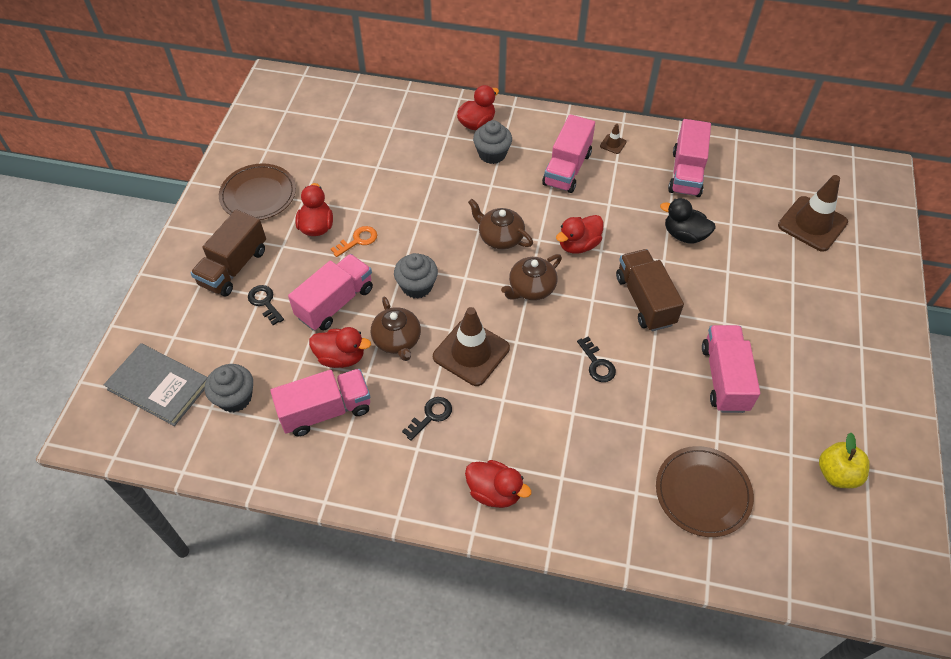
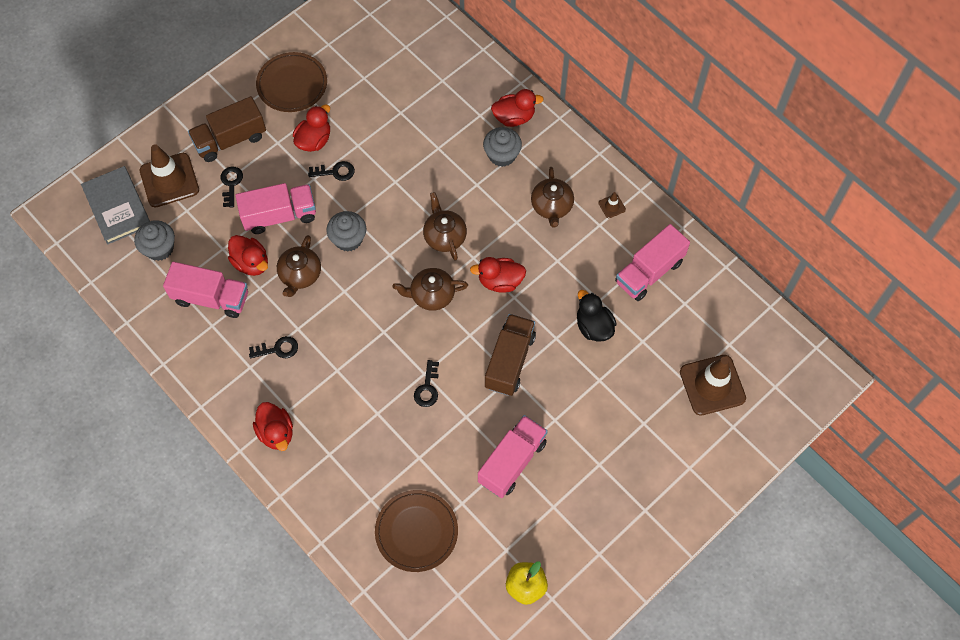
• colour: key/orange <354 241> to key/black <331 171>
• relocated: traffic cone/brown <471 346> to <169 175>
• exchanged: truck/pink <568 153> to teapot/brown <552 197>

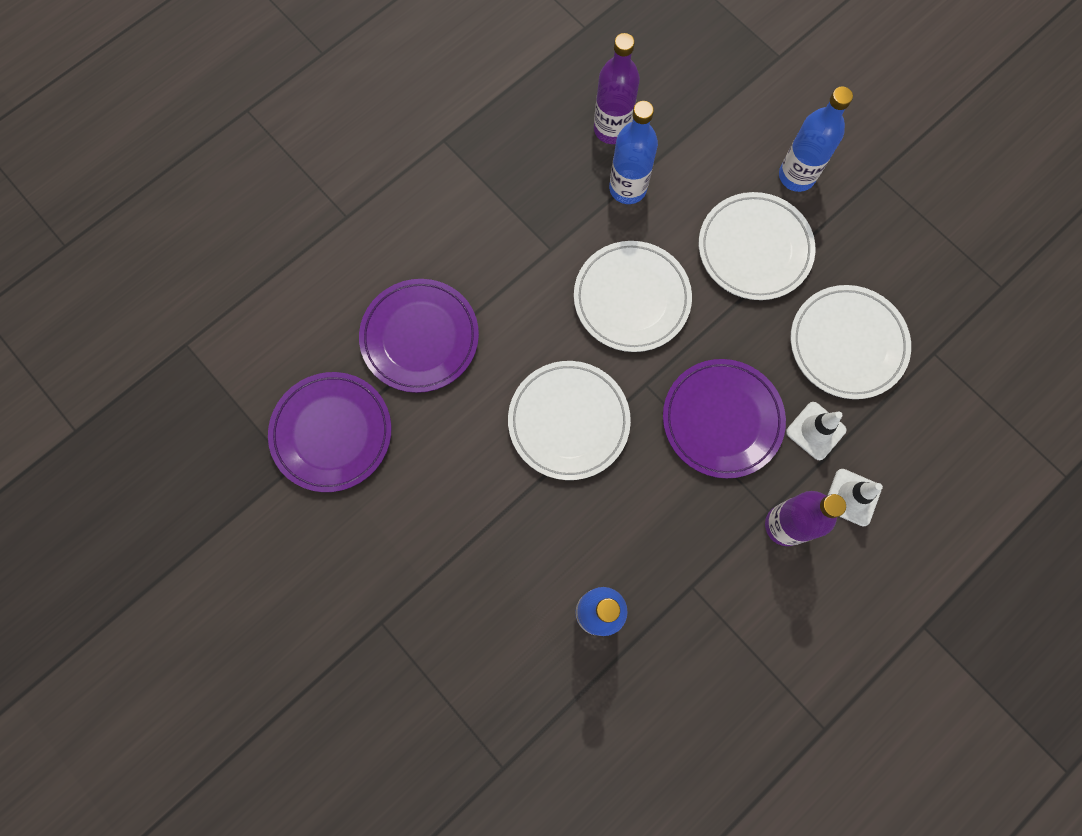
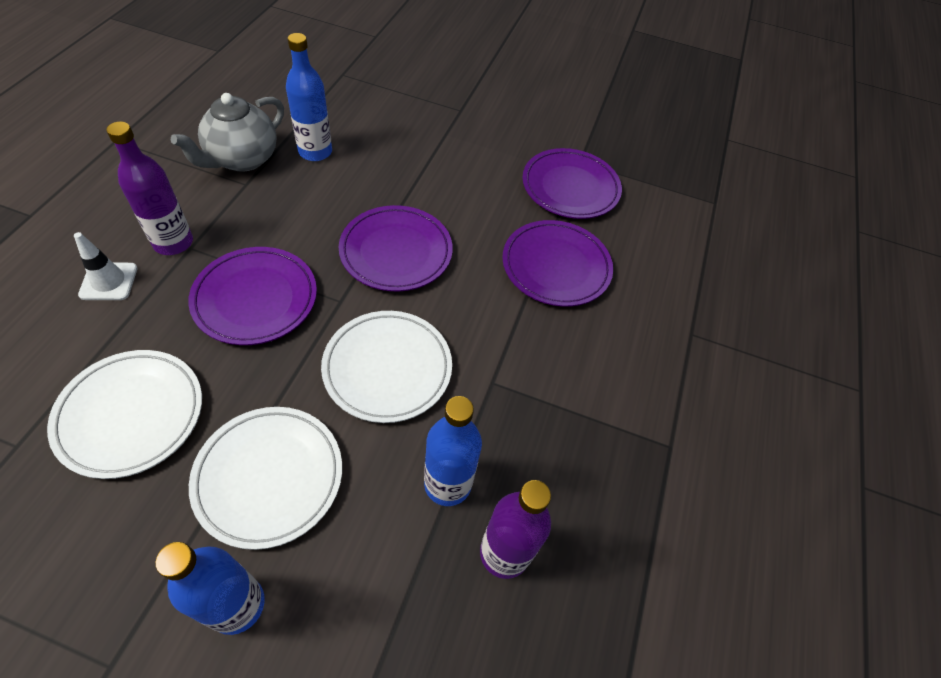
• colour: plate/white <569 420> to plate/purple <396 248>
• missing: traffic cone/white <816 431>
• appeared: teapot/grey <227 132>

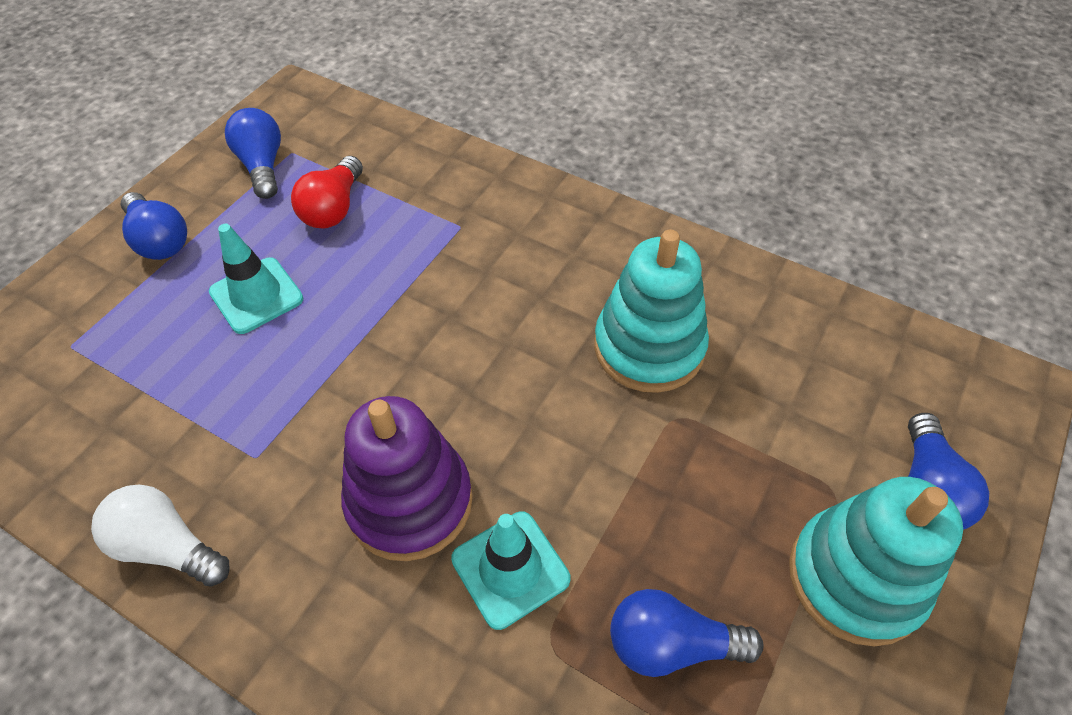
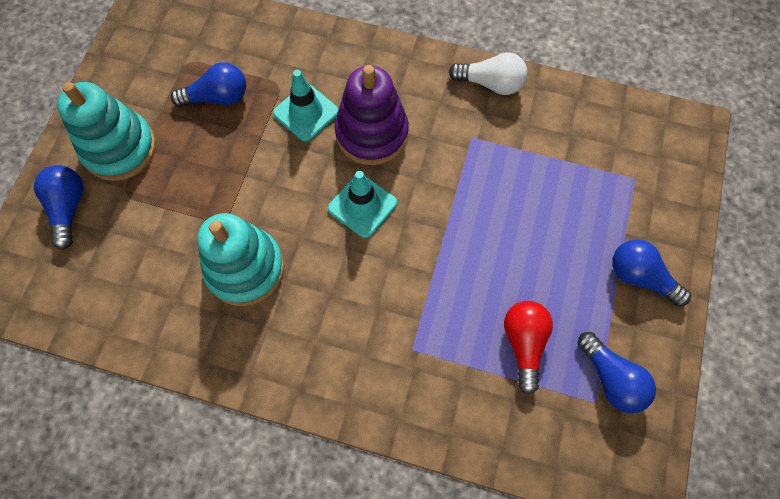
• relocated: traffic cone/turquoise <256 279> to <362 204>

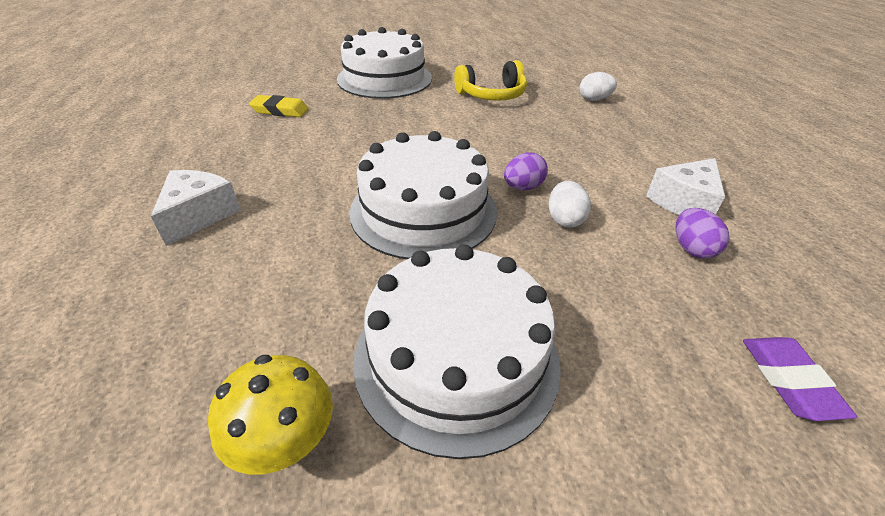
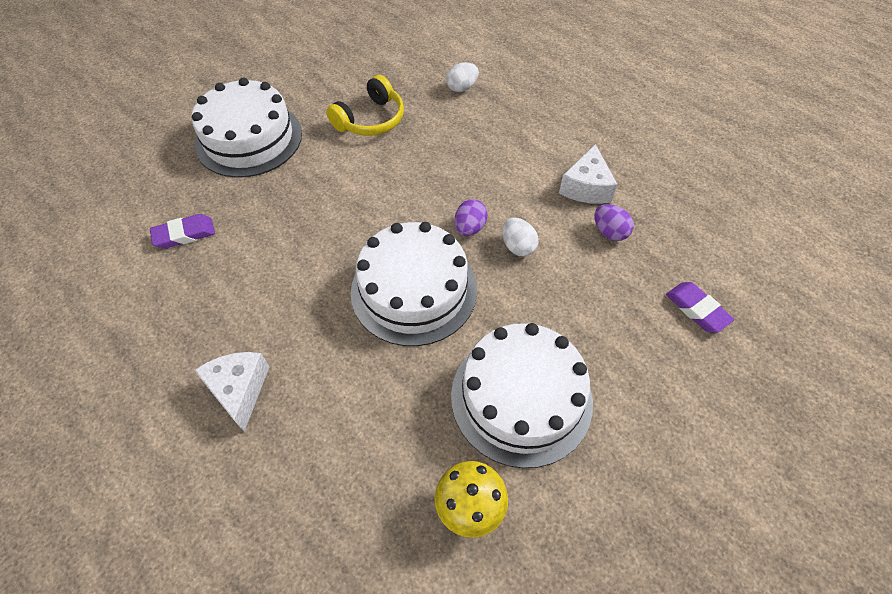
• colour: eraser/yellow <279 106> to eraser/purple <182 231>

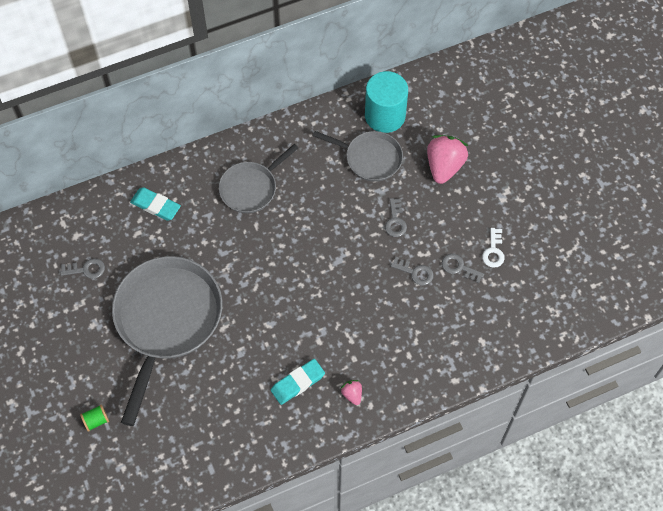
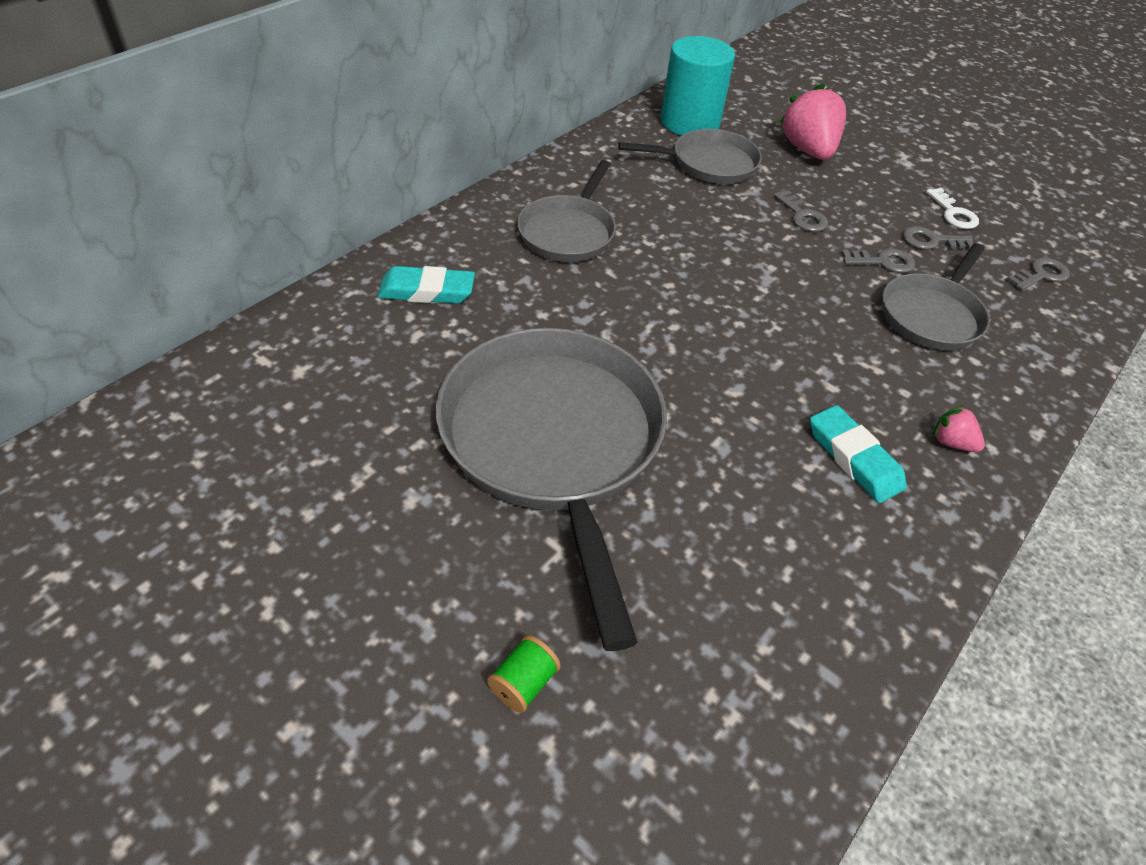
• relocated: key/grey <82 268> to <1038 274>
• spun: eraser/turquoise <298 382> = <858 454> 60 degrees counterclockwise
• appeared: pan/grey <936 296>

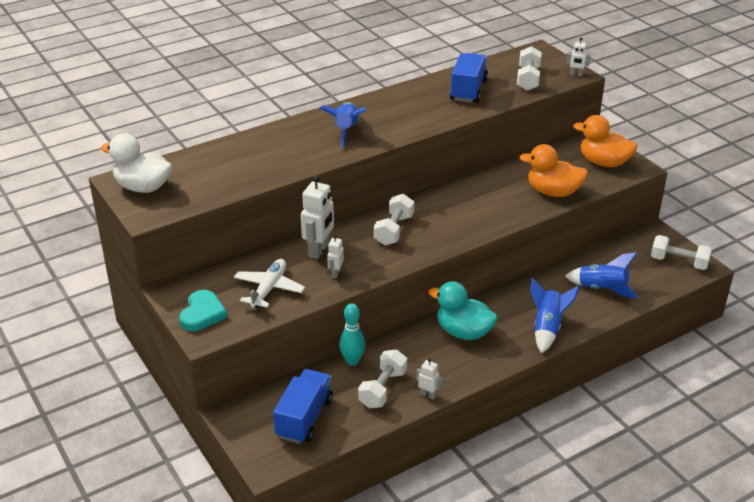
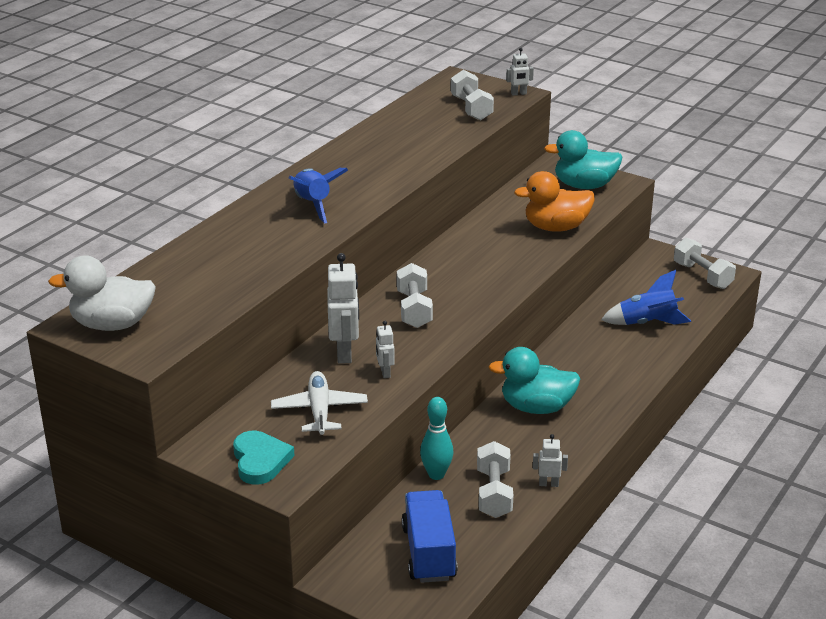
• missing: truck/blue <469 78>
• missing: rocket/blue <554 316>
• colour: duck/orange <605 141> to duck/turquoise <583 159>
• spun: dumbbell/white <681 252> = <705 263> 60 degrees clockwise

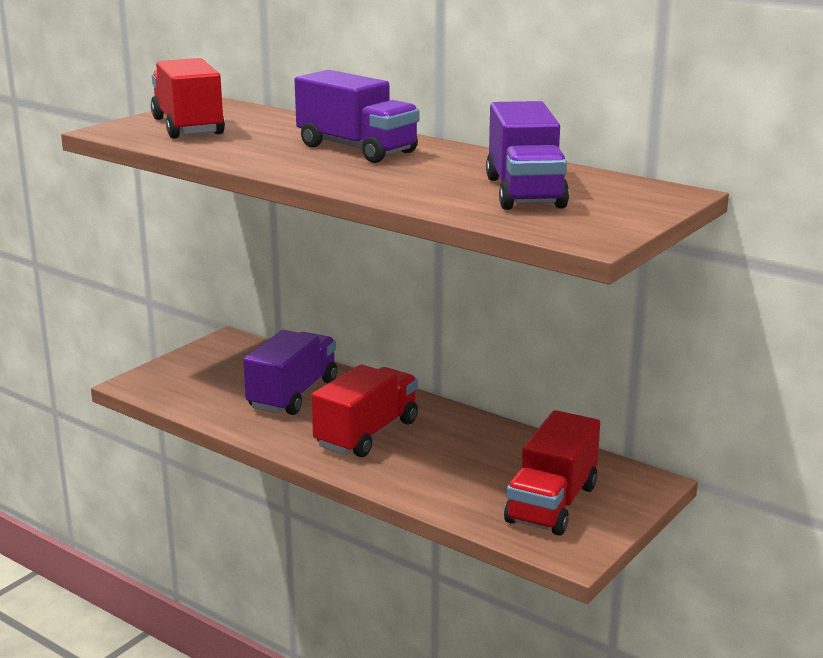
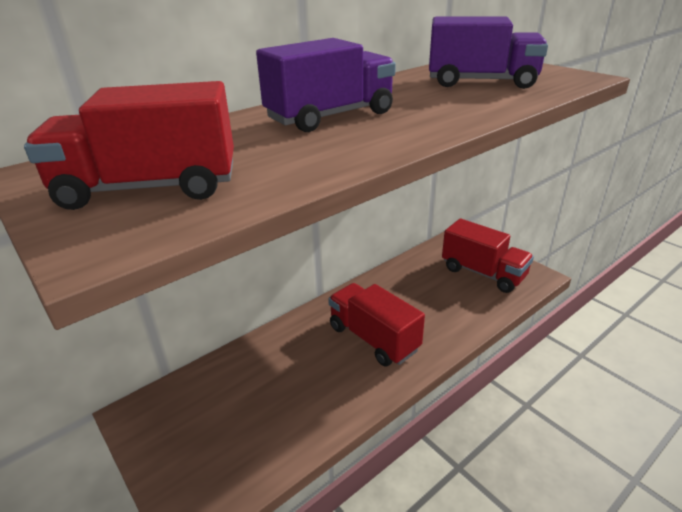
• missing: truck/purple <290 372>

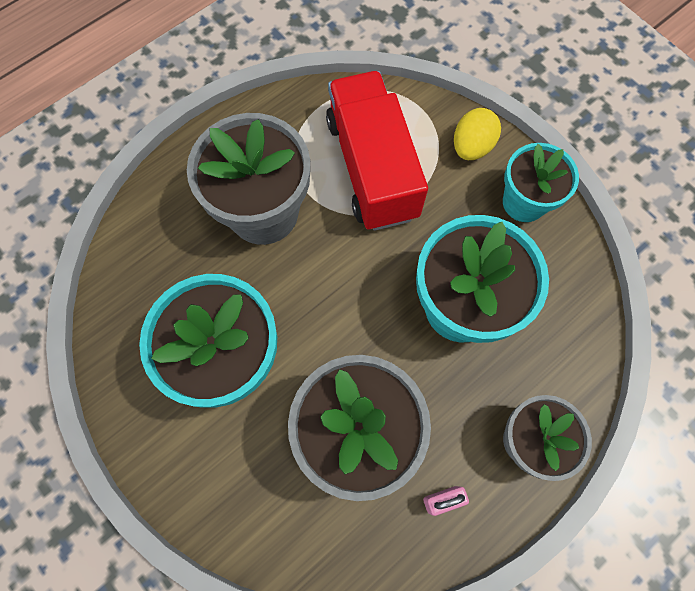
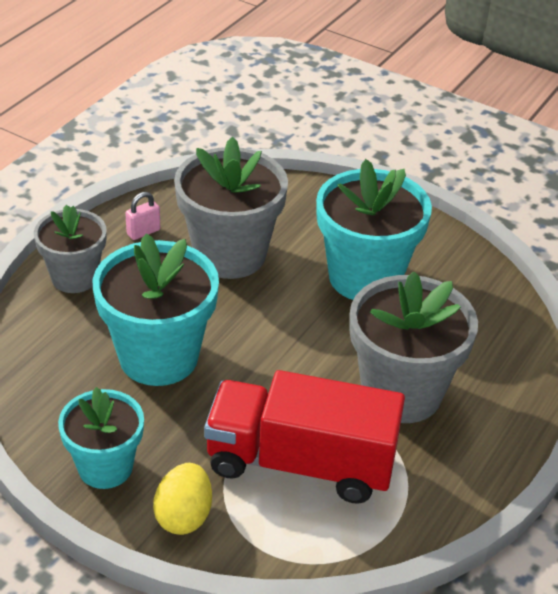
• spun: truck/red <377 151> = <304 437> 135 degrees clockwise

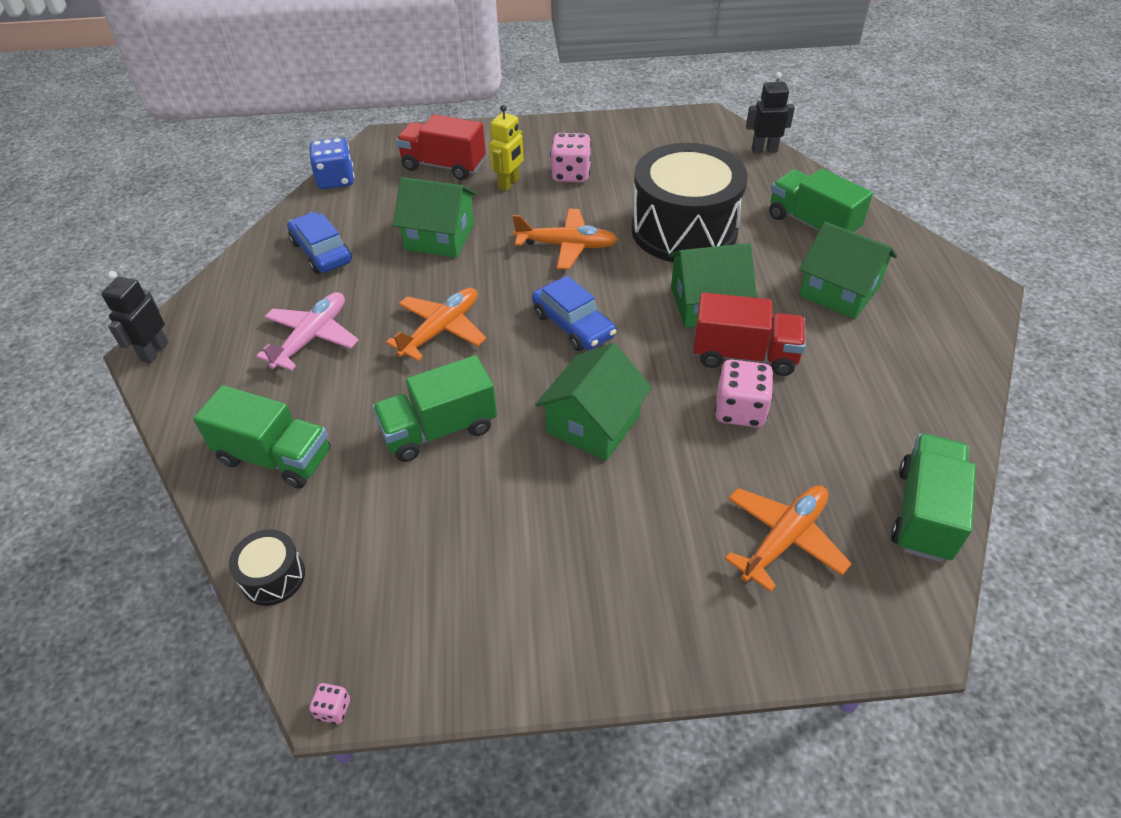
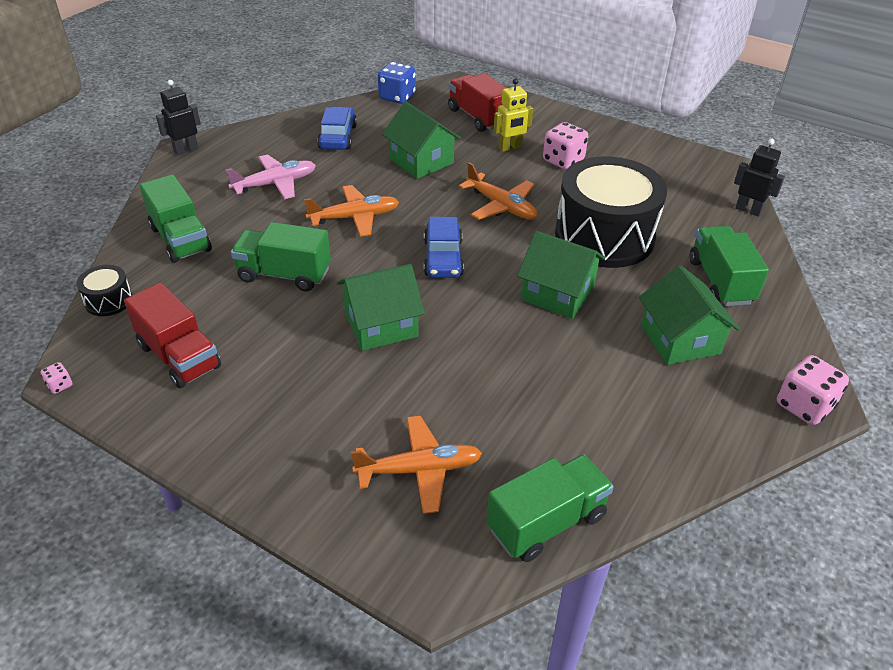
• relocated: truck/red <749 334> to <172 335>
• relocated: dice/pink <744 393> to <813 390>

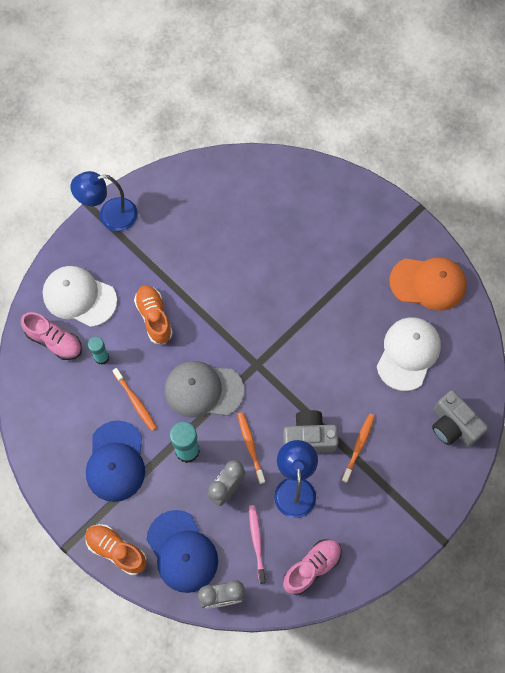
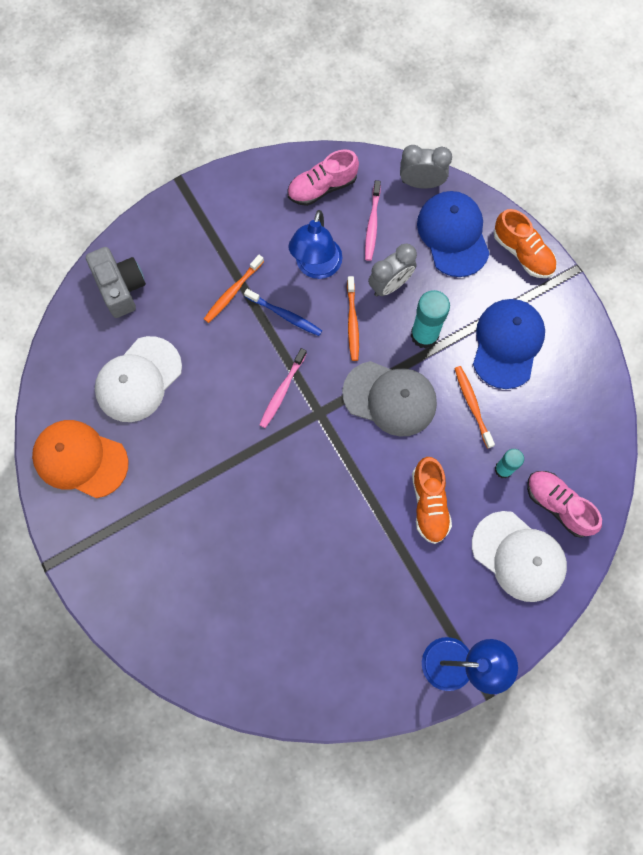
• exchanged: camera/grey <310 431> to toothbrush/blue <283 312>
• appeared: toothbrush/pink <283 388>

